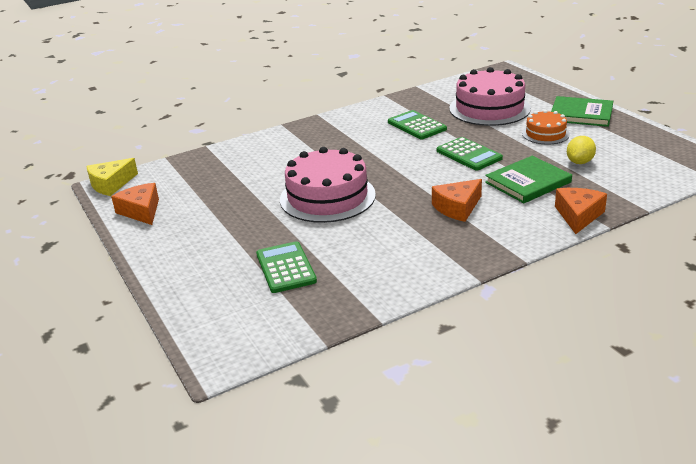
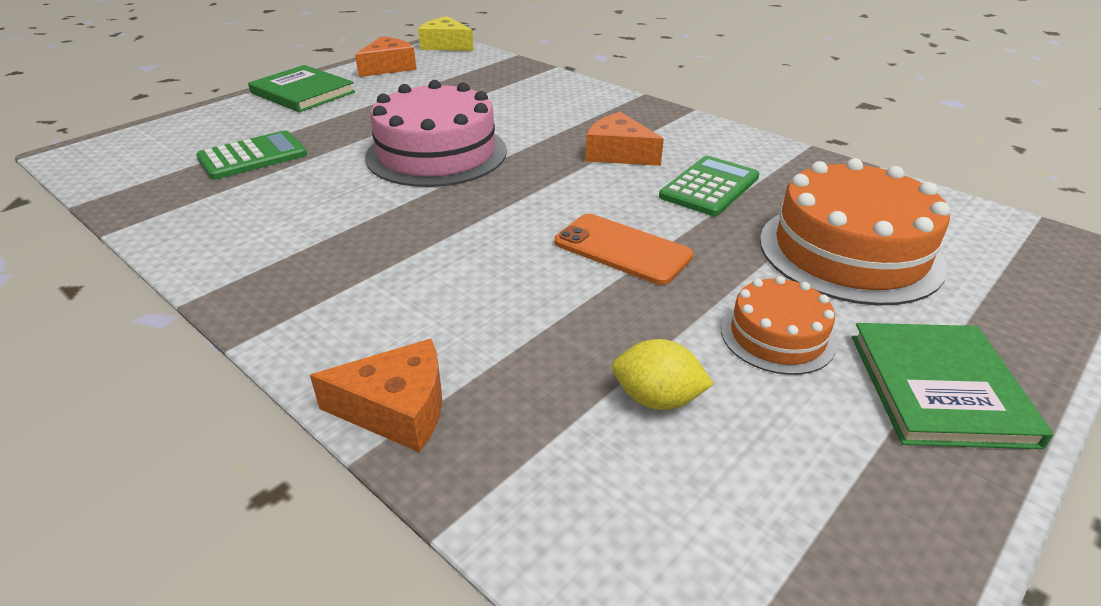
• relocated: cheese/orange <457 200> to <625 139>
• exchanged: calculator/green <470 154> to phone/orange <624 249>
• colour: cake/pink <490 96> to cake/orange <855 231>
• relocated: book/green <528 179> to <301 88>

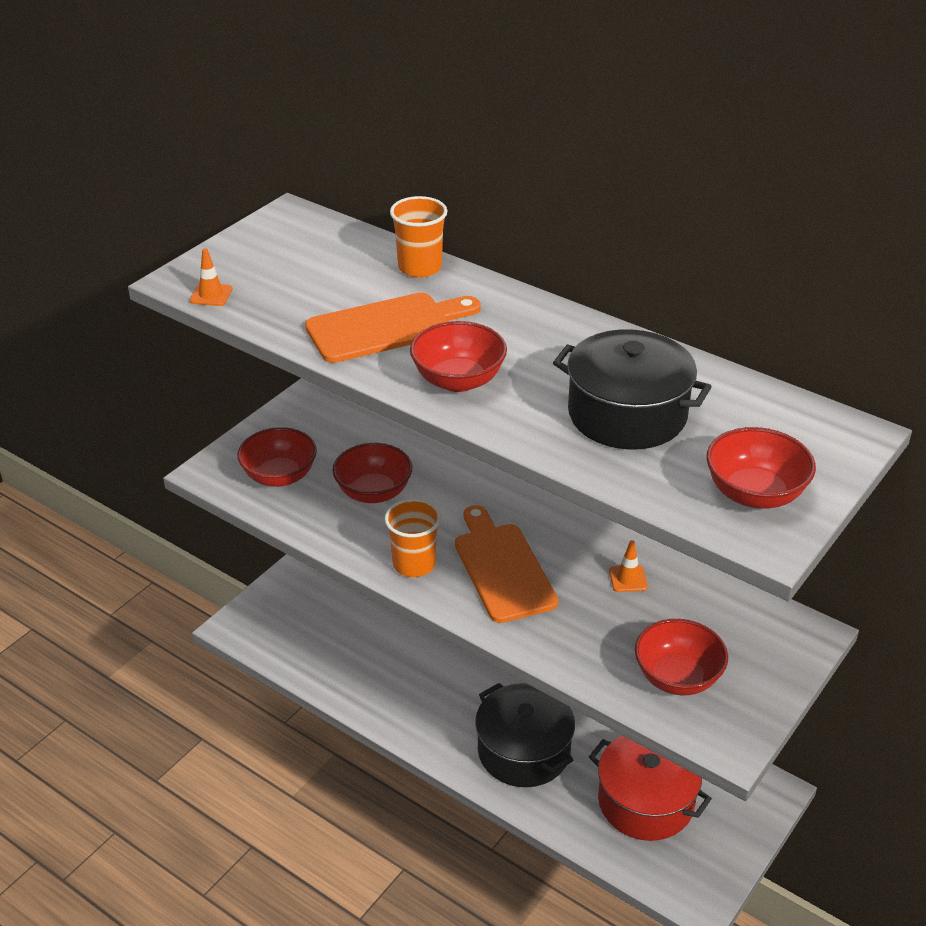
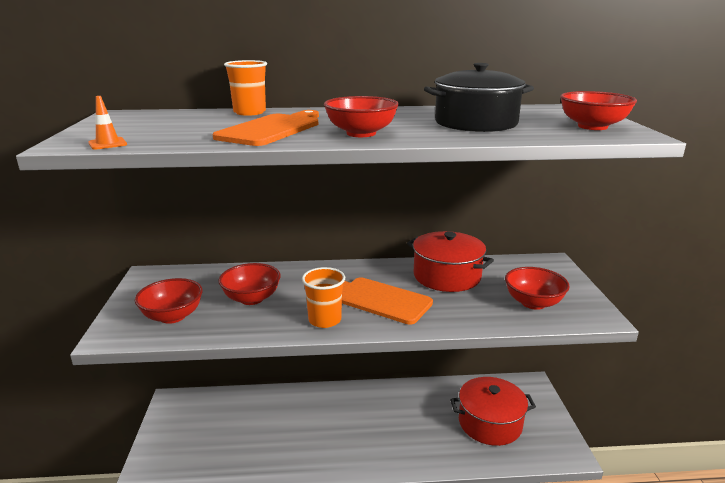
• missing: pot/black <525 735>
• exchanged: traffic cone/orange <628 566> to pot/red <450 261>

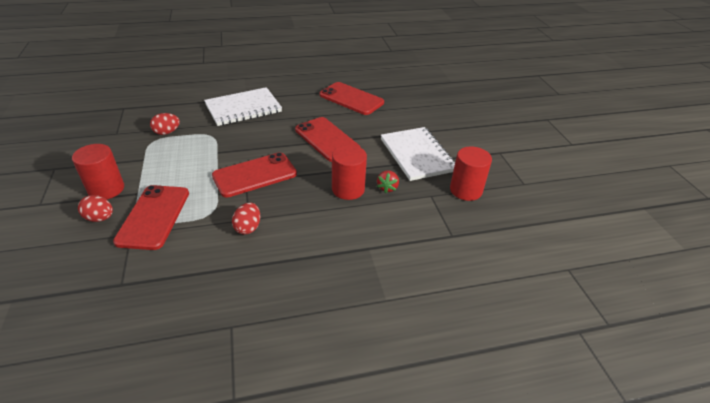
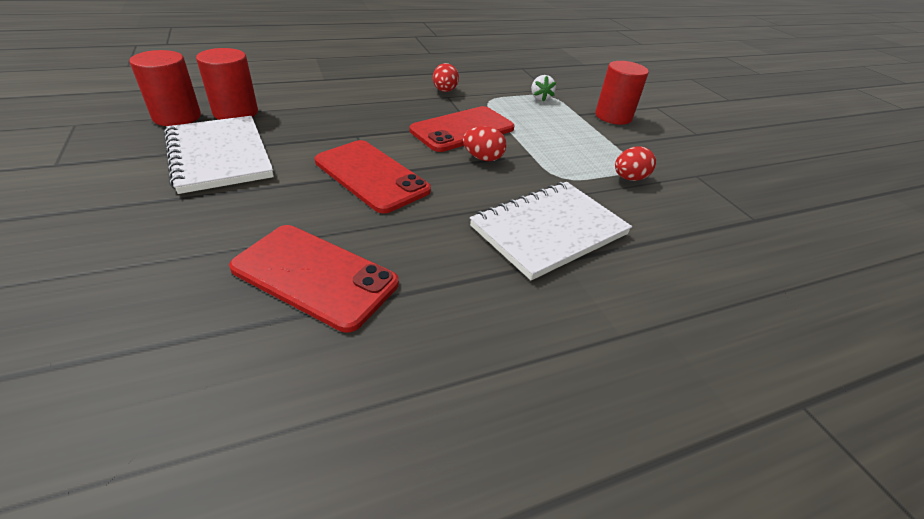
• relocated: egg/red <95 208> to <485 143>
• exchanged: phone/red <151 217> to strawberry/white <543 88>
• relocated: cylinder/red <349 172> to <227 84>
• missing: strawberry/red <388 181>

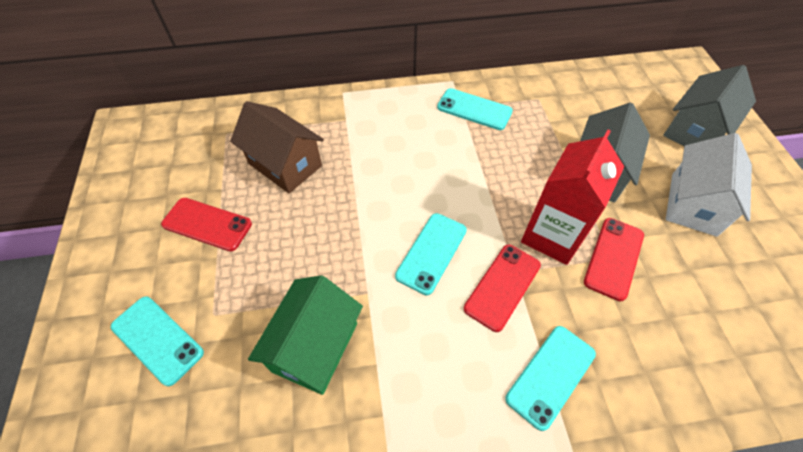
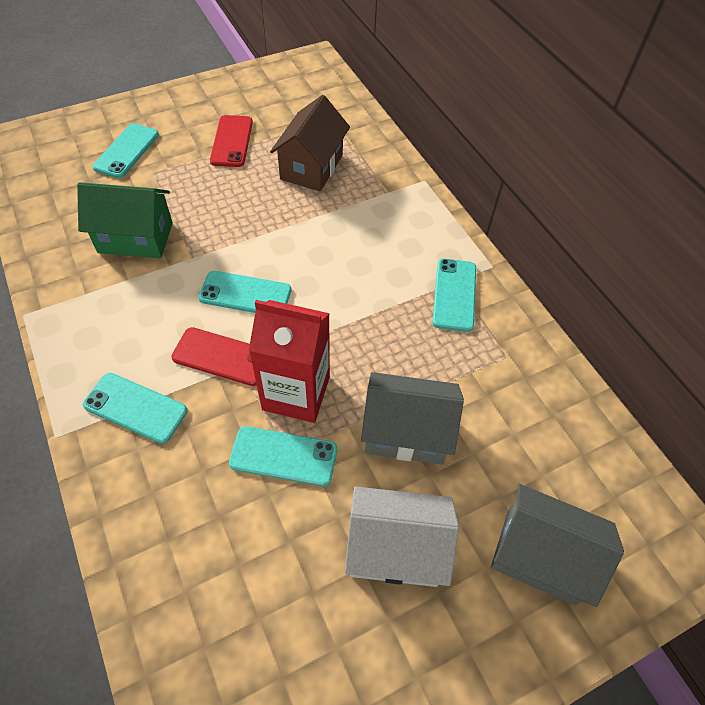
• colour: phone/red <614 259> to phone/turquoise <283 456>

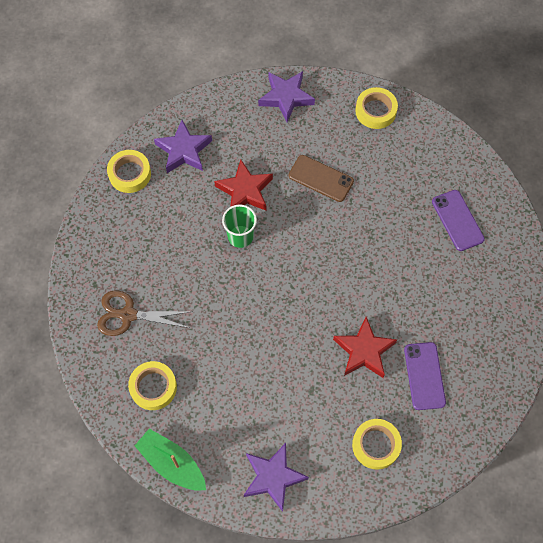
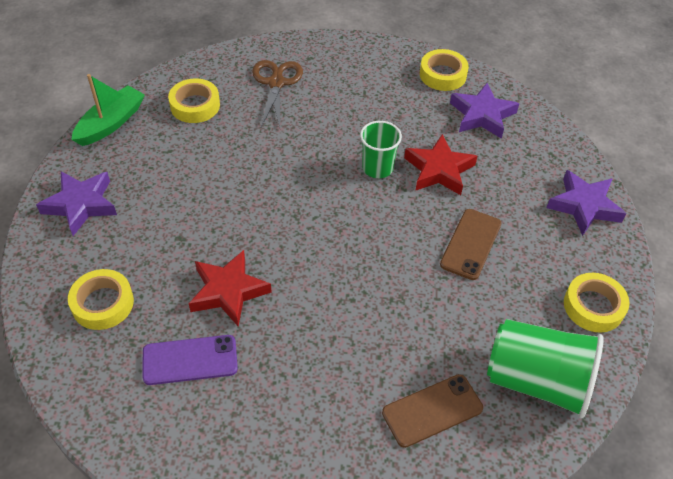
• colour: phone/purple <458 220> to phone/brown <432 411>
• appeared: cup/green <545 368>

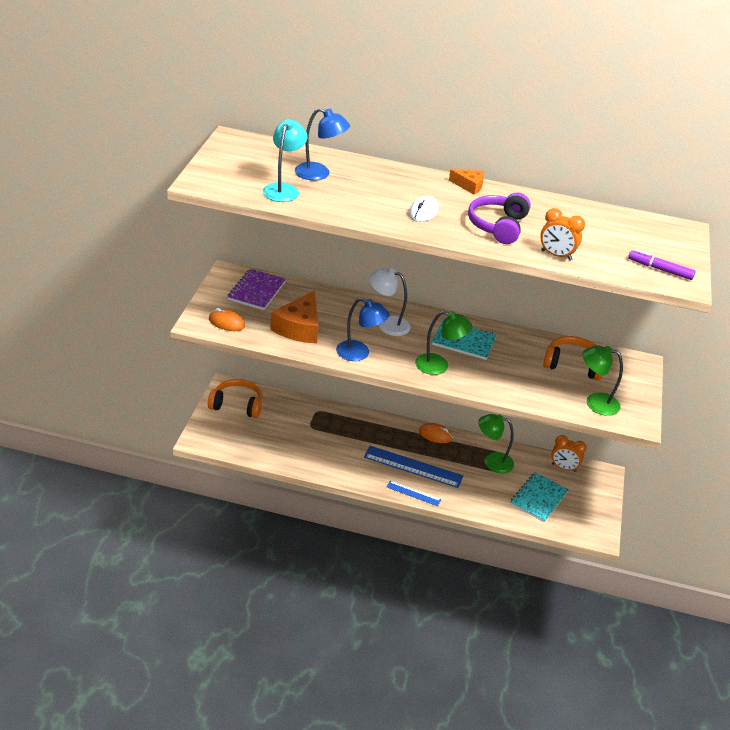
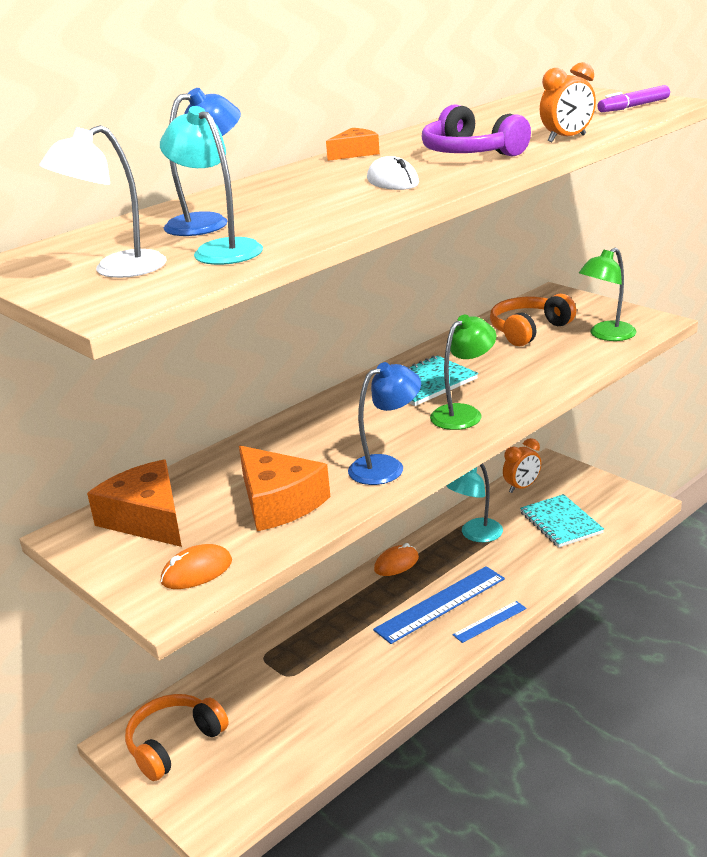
• exchanged: notebook/purple <256 289> to cheese/orange <134 503>
• relocated: lamp/white <390 302> to <103 201>
• colour: lamp/green <496 443> to lamp/turquoise <474 502>

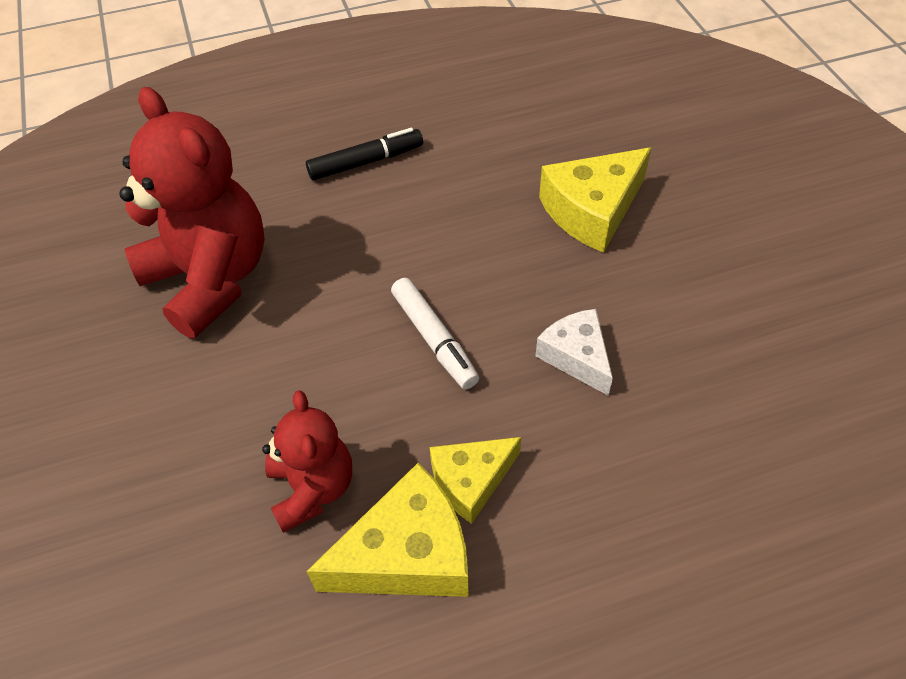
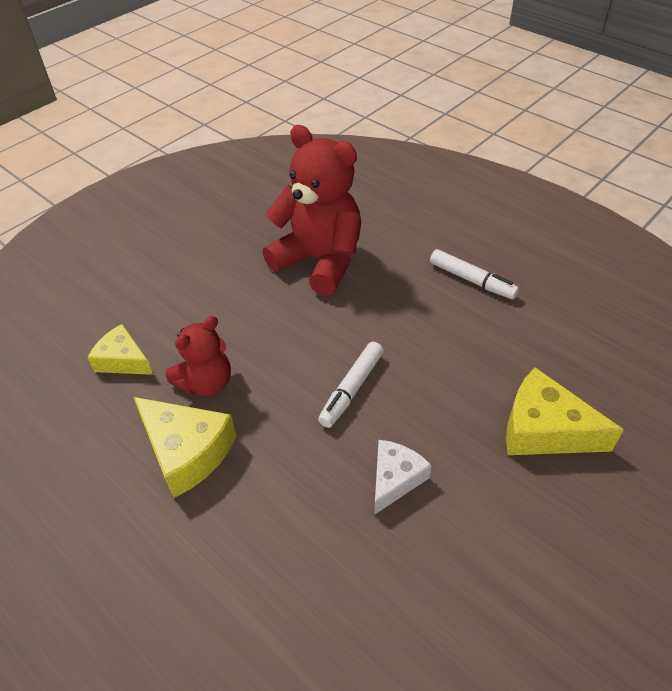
• spun: teddy bear/red <192 212> = <311 210> 75 degrees counterclockwise
• colour: marker/black <364 154> to marker/white <474 274>
• relocated: cheese/yellow <475 480> to <120 349>

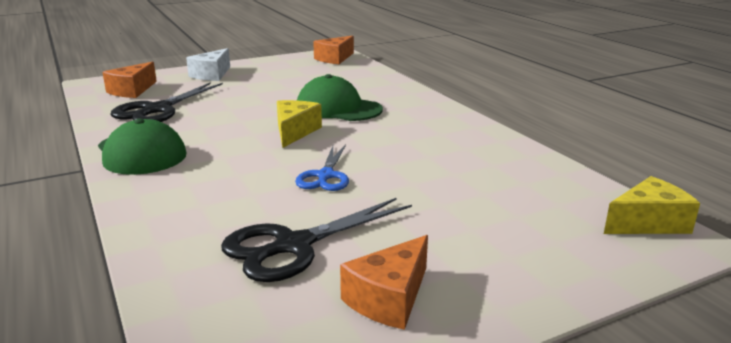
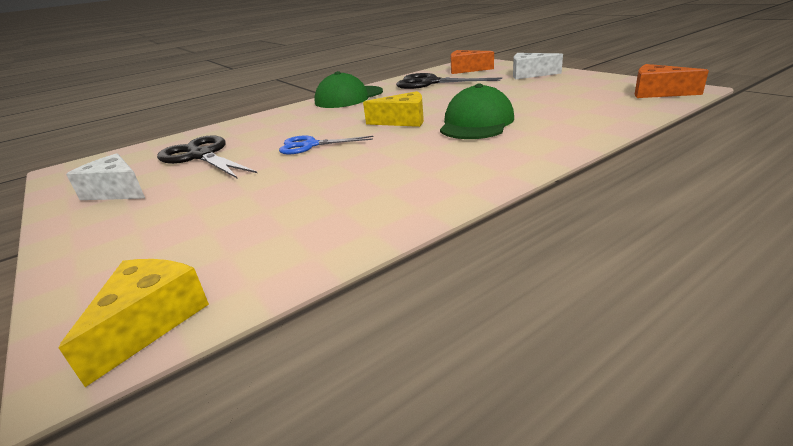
• colour: cheese/orange <384 282> to cheese/white <105 176>
• spun: cheese/yellow <652 205> = <134 323> 135 degrees counterclockwise

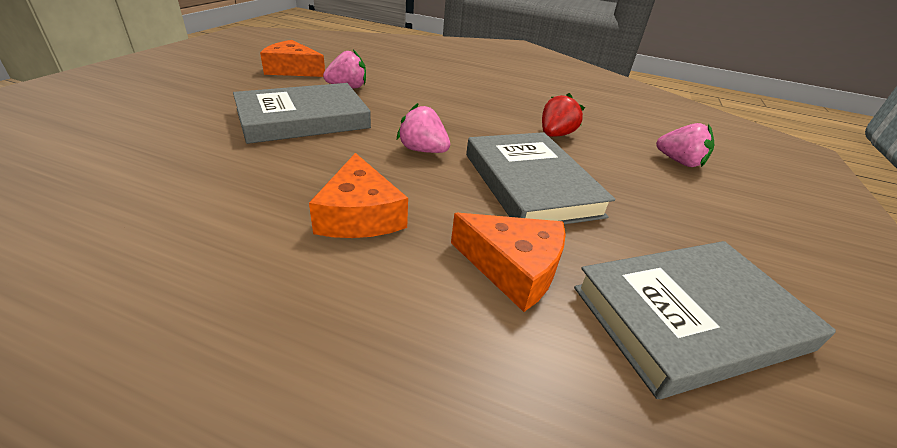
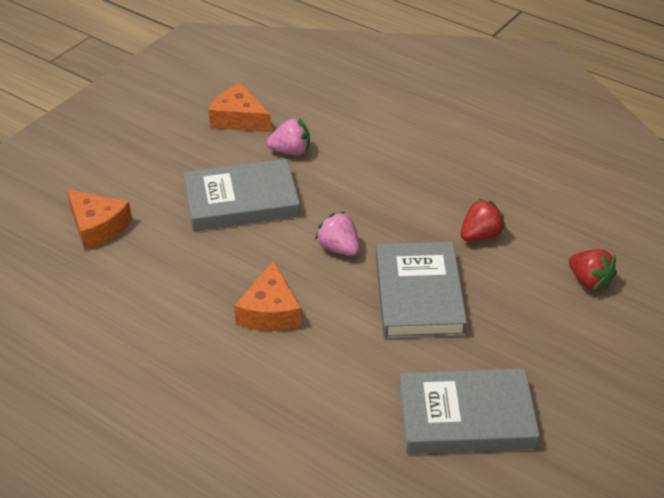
• relocated: cheese/orange <508 262> to <99 220>
• colour: strawberry/pink <685 145> to strawberry/red <593 270>

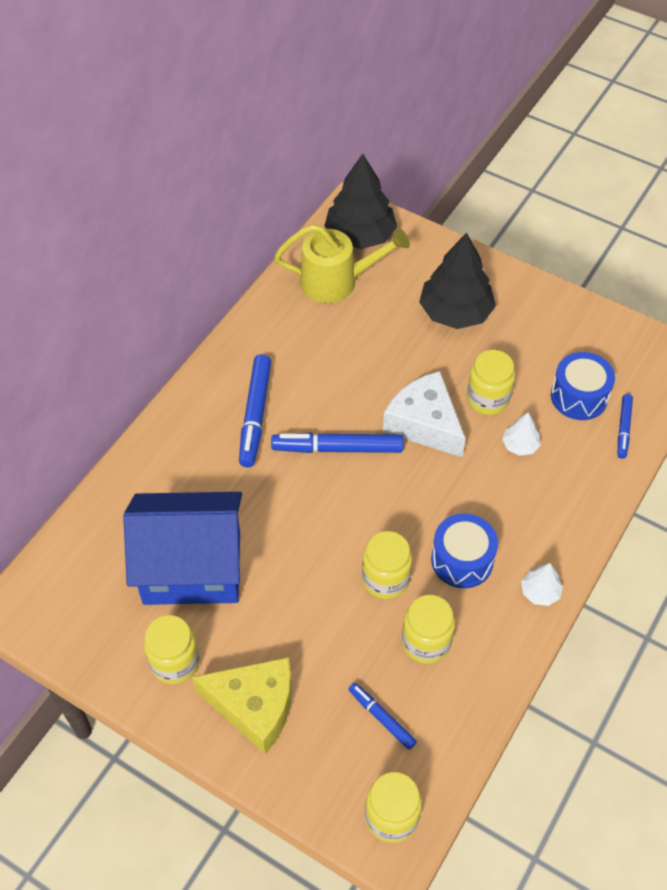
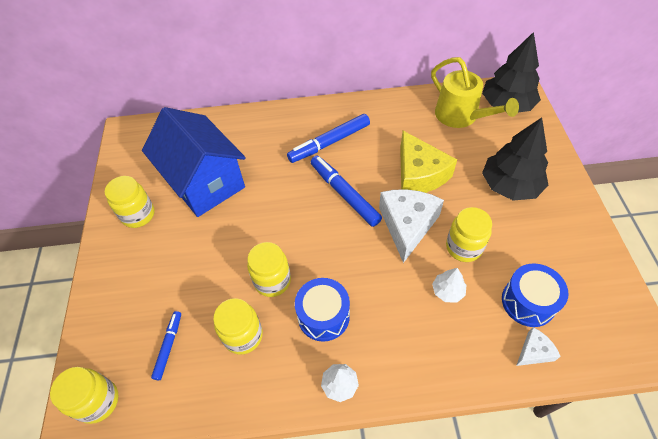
• relocated: cheese/yellow <242 706> to <428 162>
• exchanged: marker/blue <625 426> to cheese/white <538 346>

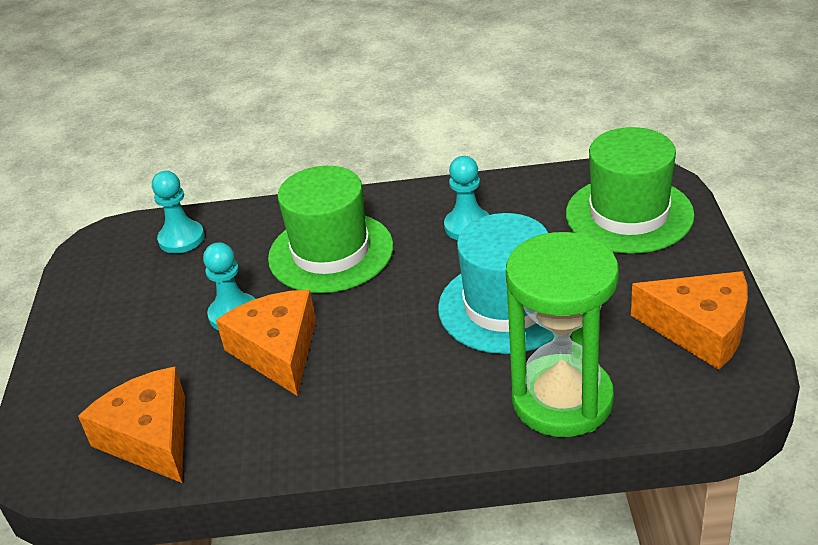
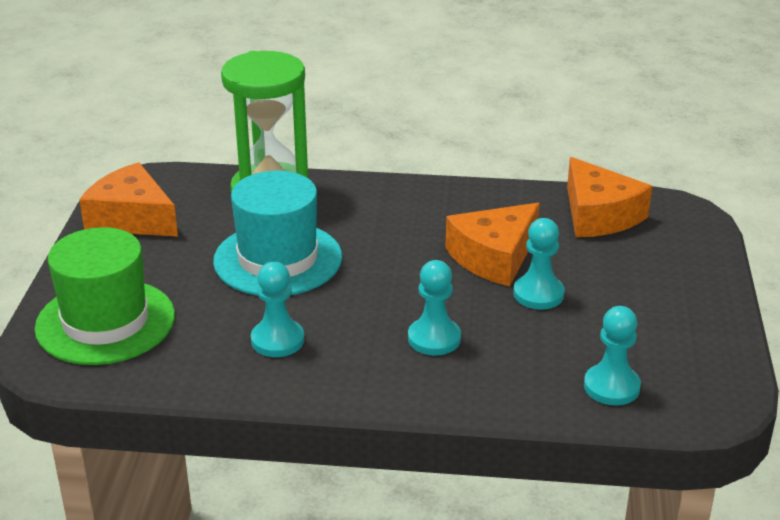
• spun: cheese/orange <266 343> = <492 244> 60 degrees clockwise
• exchanged: hat/green <330 229> to pawn/turquoise <434 307>

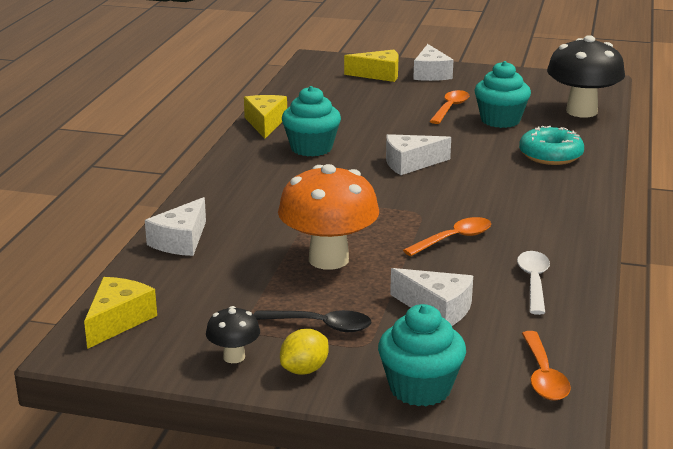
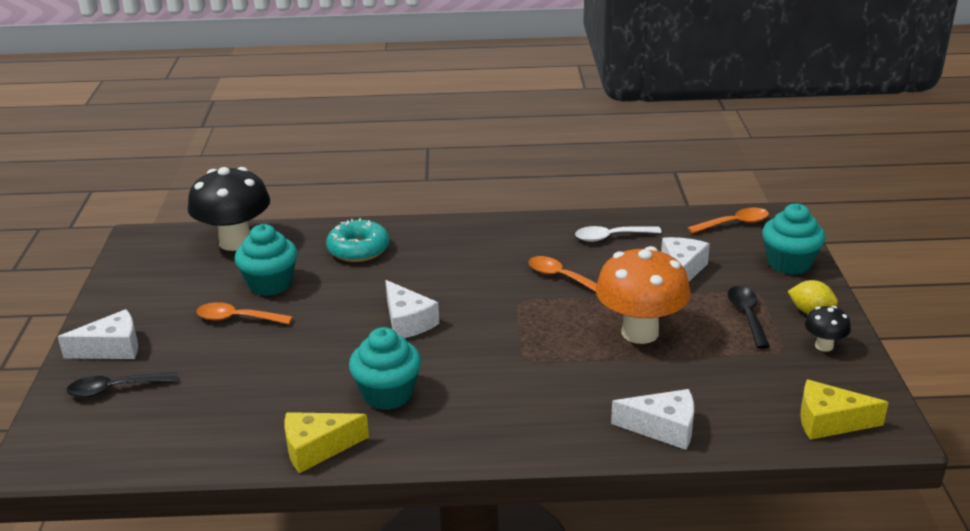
• exchanged: cheese/yellow <371 66> to spoon/black <122 385>

